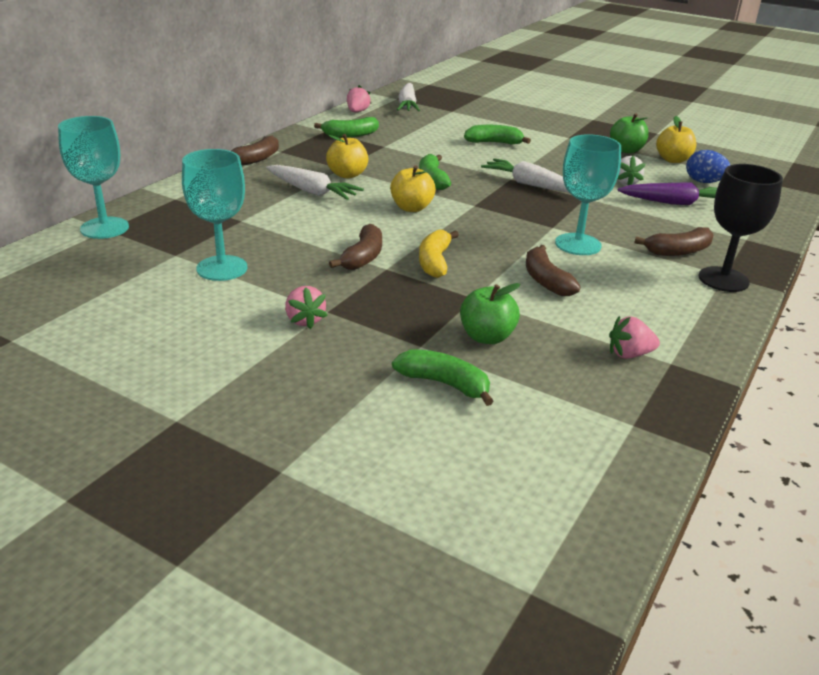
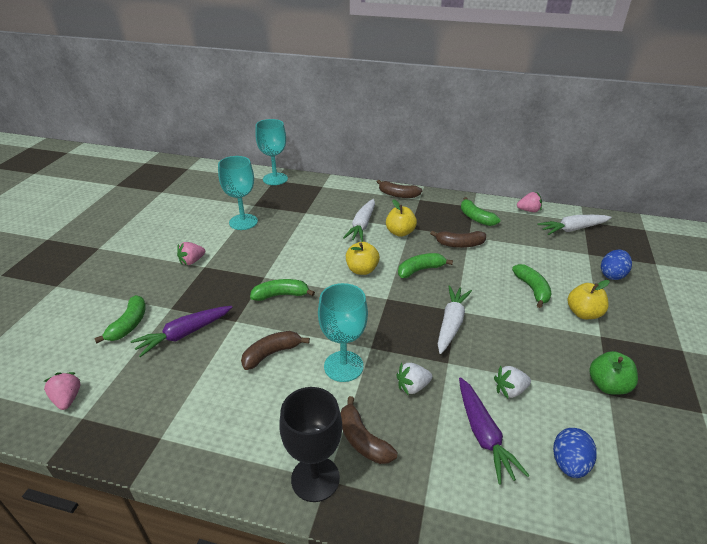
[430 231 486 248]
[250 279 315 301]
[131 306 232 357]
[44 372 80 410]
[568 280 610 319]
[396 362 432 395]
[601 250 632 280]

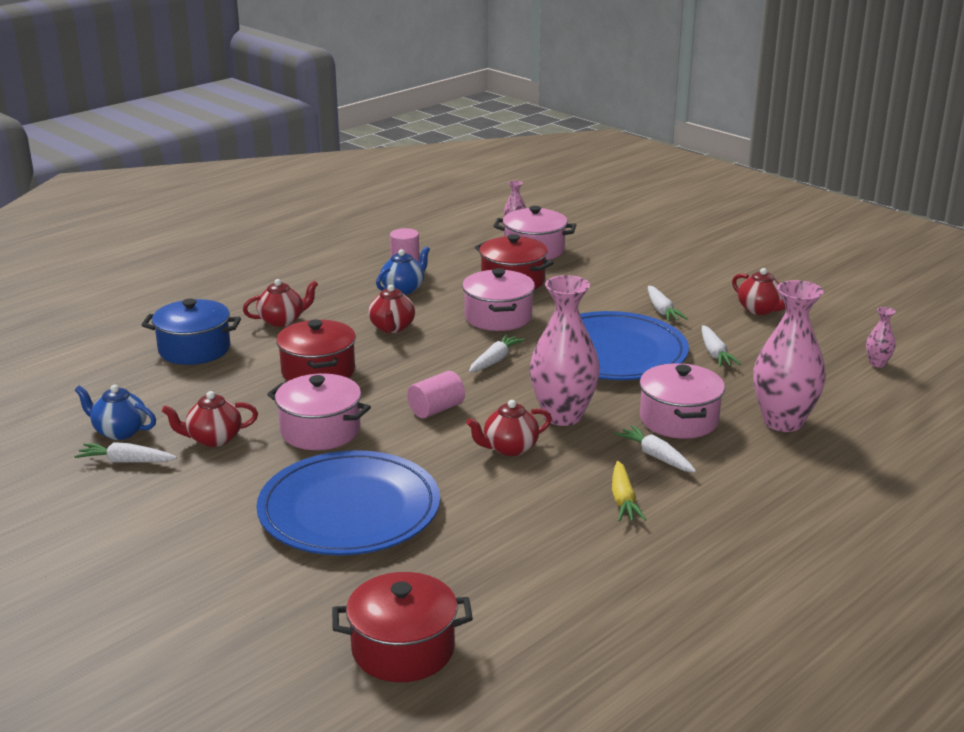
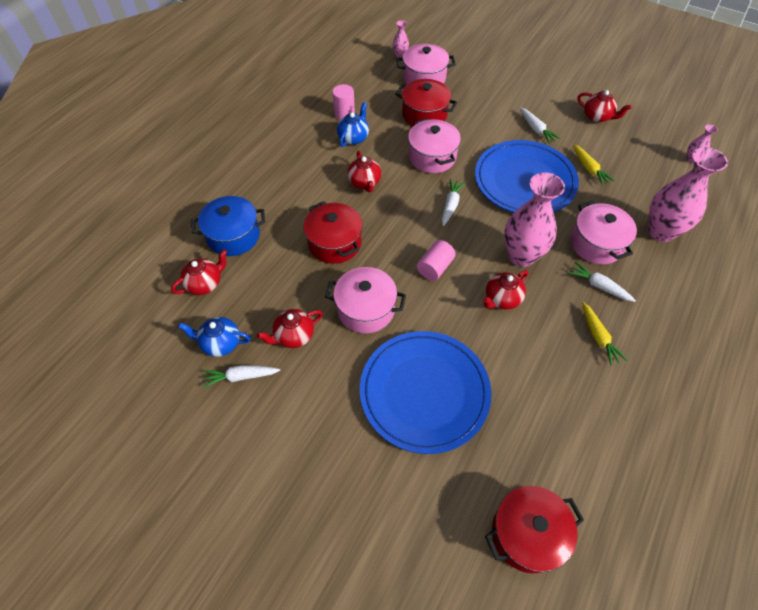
[171 249 227 295]
[573 144 615 186]

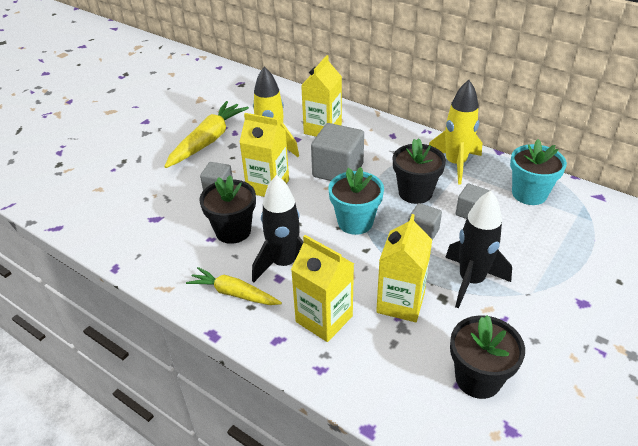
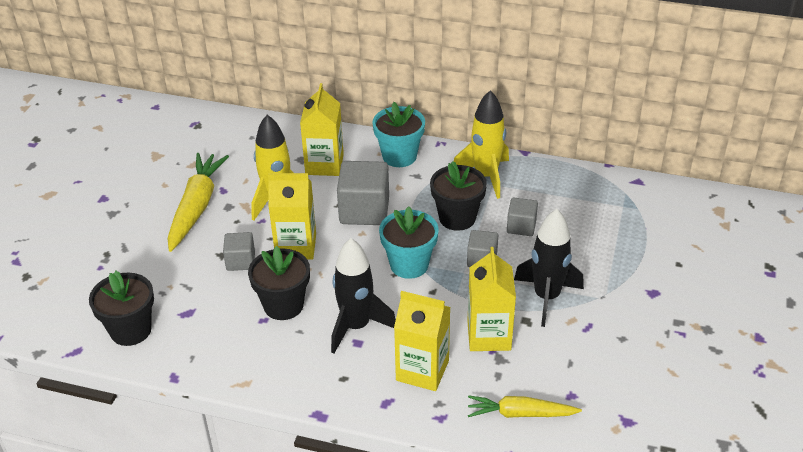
[468 395 582 418]
[89 271 154 346]
[372 102 425 167]

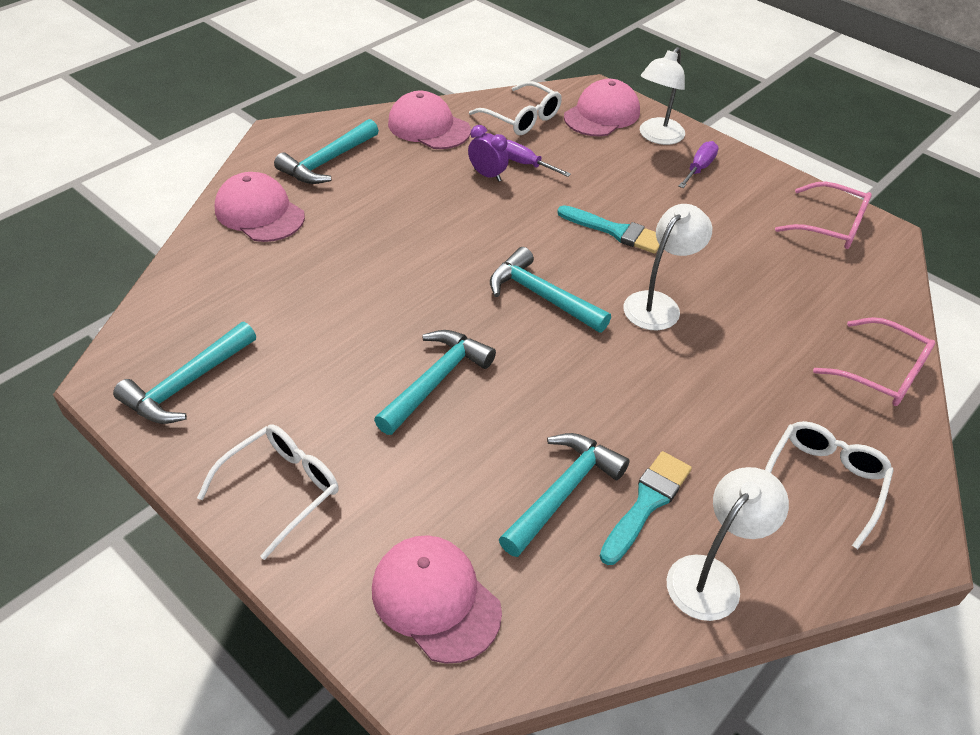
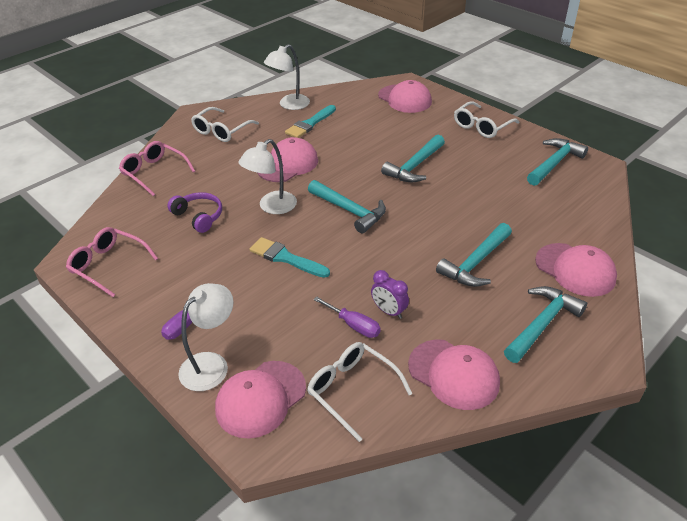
[436 223 512 287]
[167 192 222 233]
[258 137 318 182]

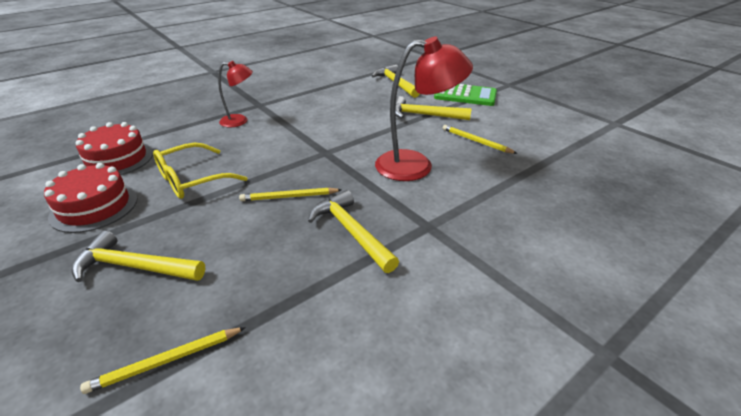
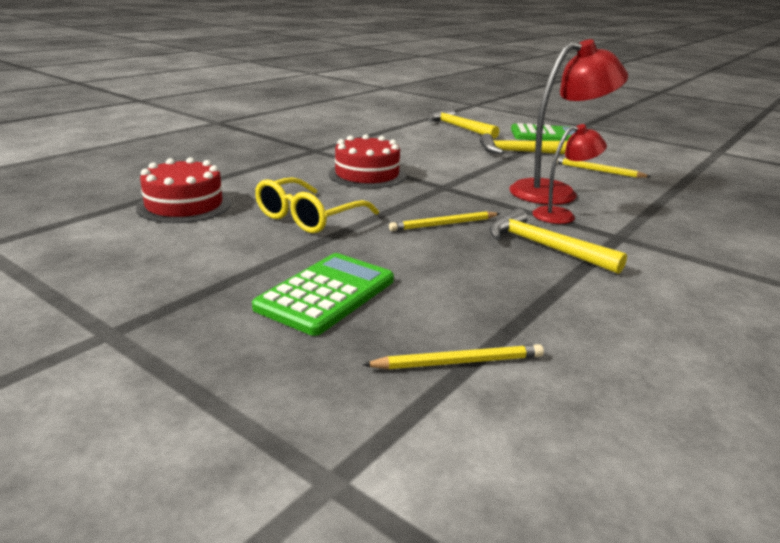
[328 134 406 188]
[252 253 394 336]
[362 344 544 369]
[532 124 607 224]

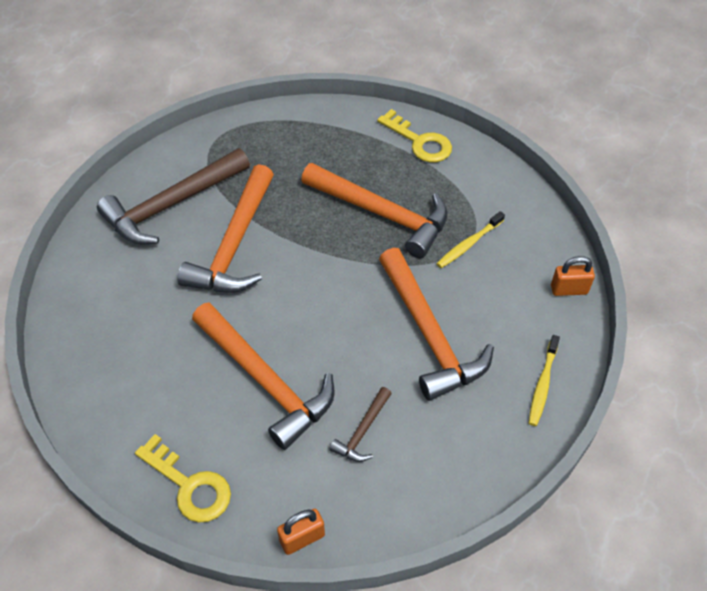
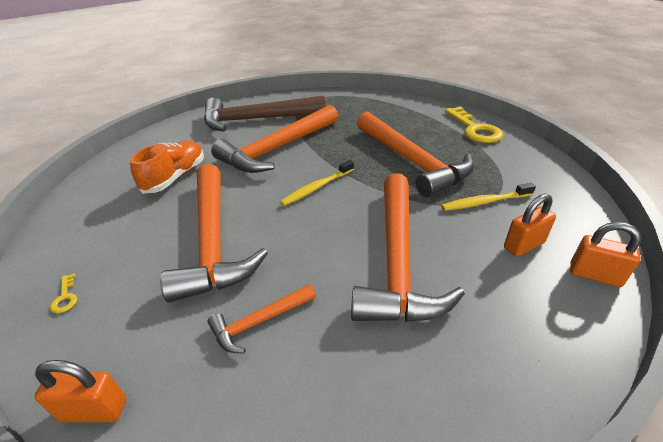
[50 273 77 313]
[207 284 316 353]
[280 160 354 206]
[130 141 204 194]
[504 194 556 257]

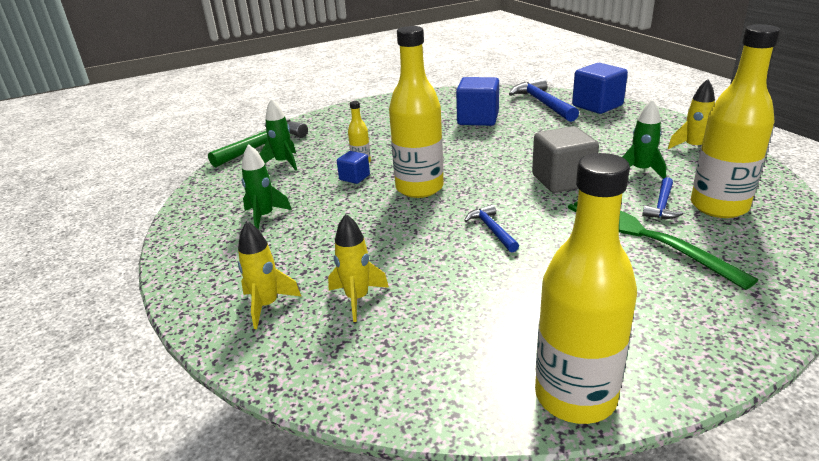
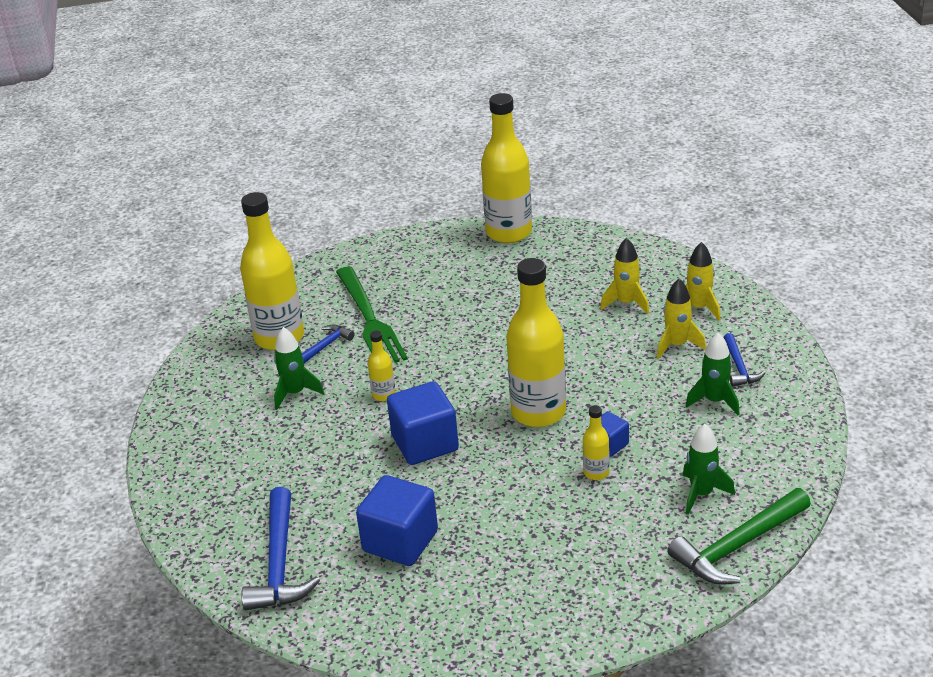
[723 333 765 387]
[368 331 396 401]
[387 381 459 465]
[657 279 706 359]

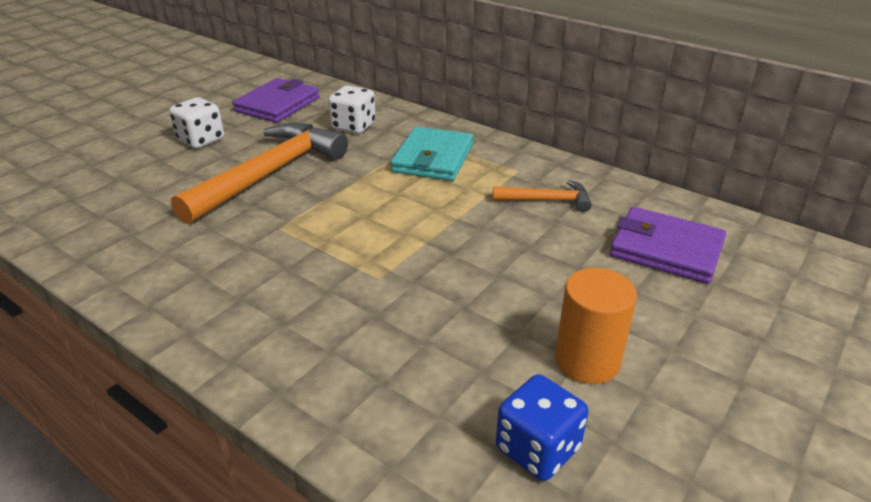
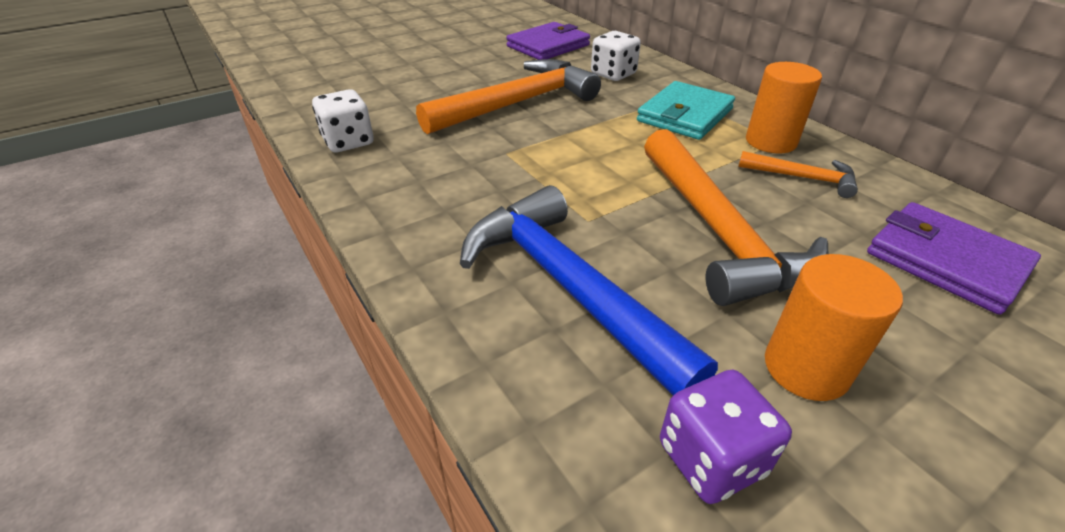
[312 89 374 152]
[660 370 792 504]
[460 185 718 395]
[644 129 829 306]
[746 62 822 154]

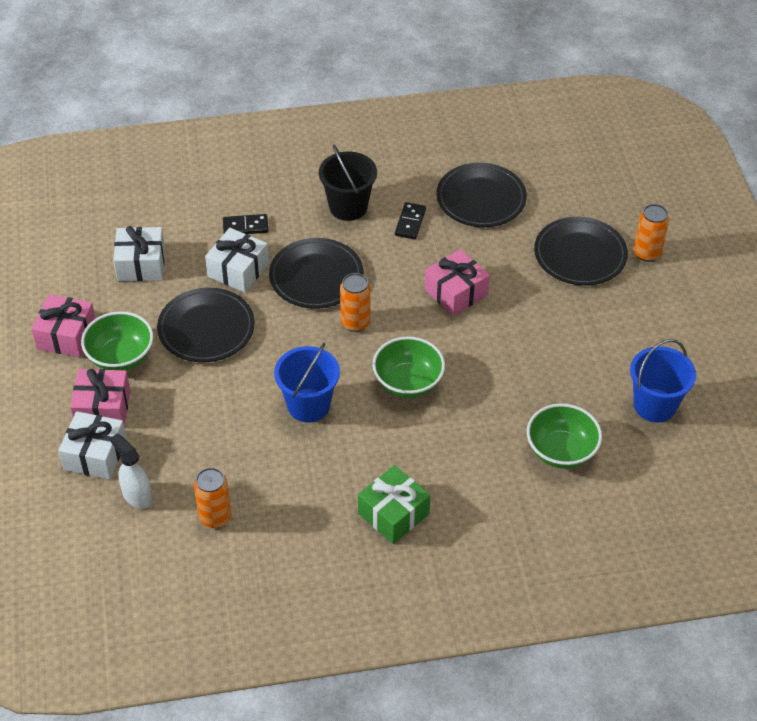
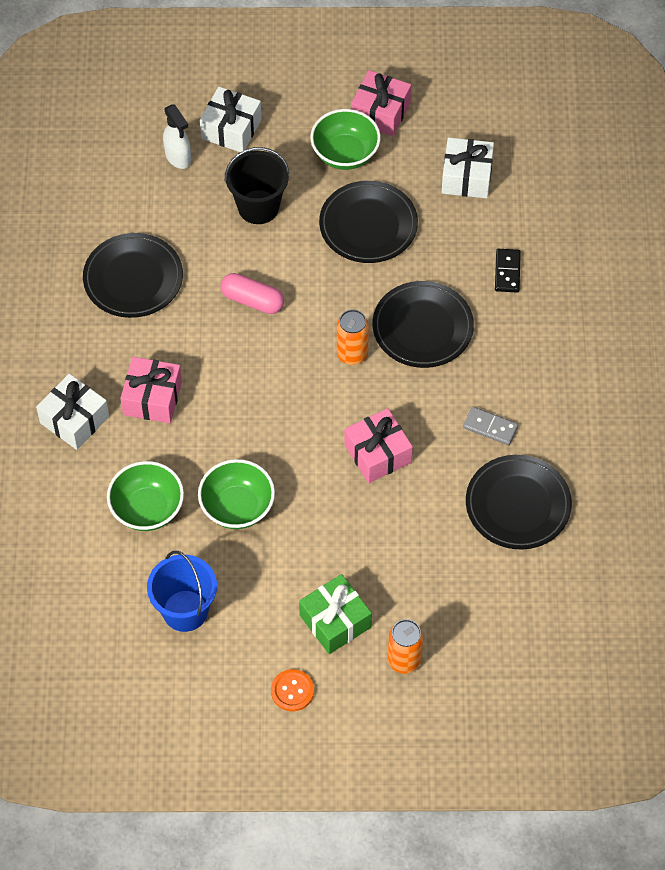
[120 357 182 423]
[163 104 191 169]
[194 468 231 528] (first image)
[36 374 109 450]
[221 273 284 314]
[225 147 289 224]
[299 574 372 654]
[198 459 275 529]
[463 407 518 445]
[83 233 183 318]
[271 669 314 711]

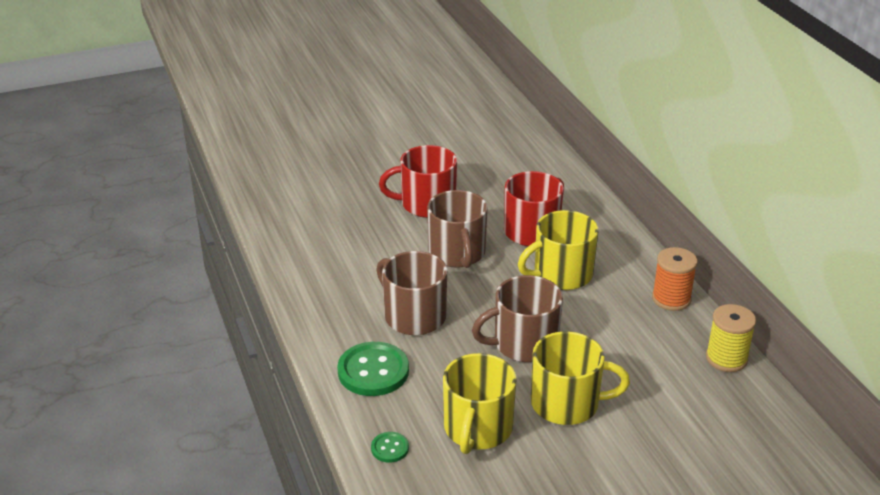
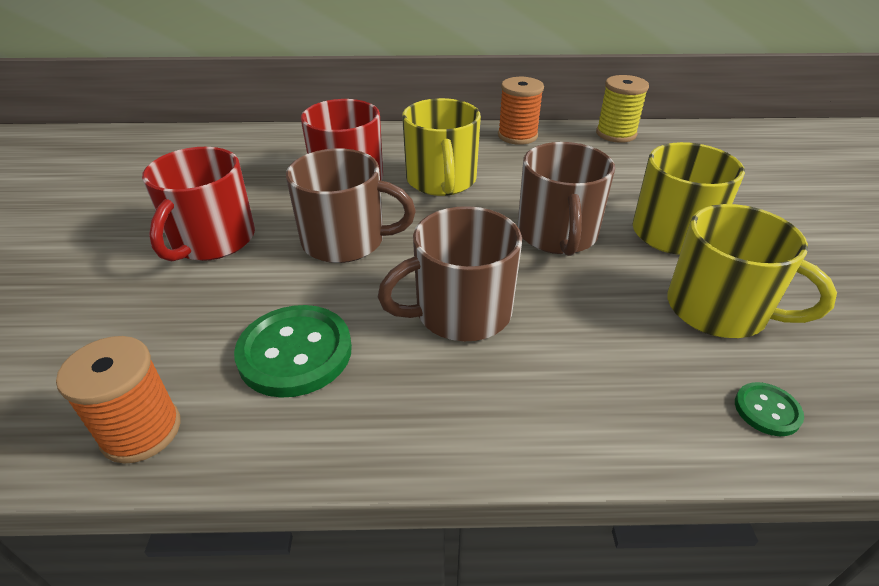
[234 305 352 398]
[56 336 180 463]

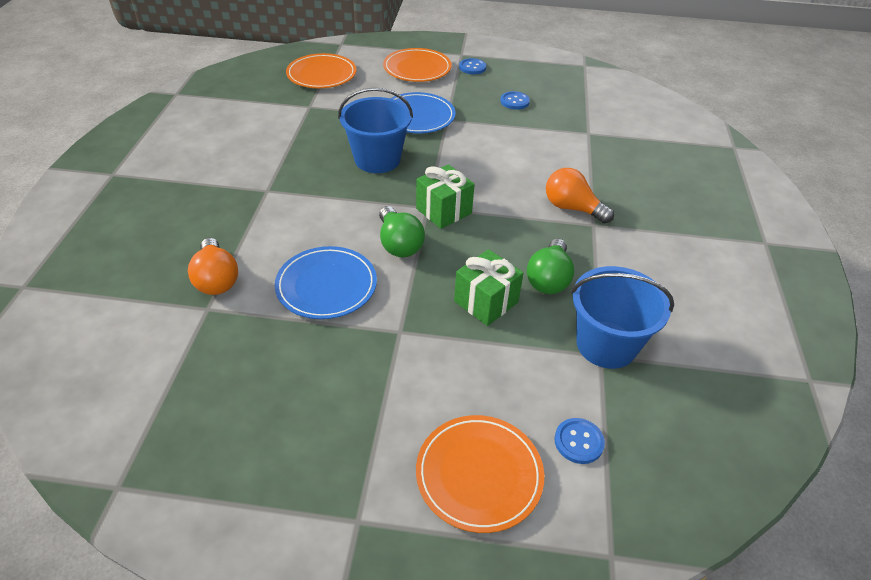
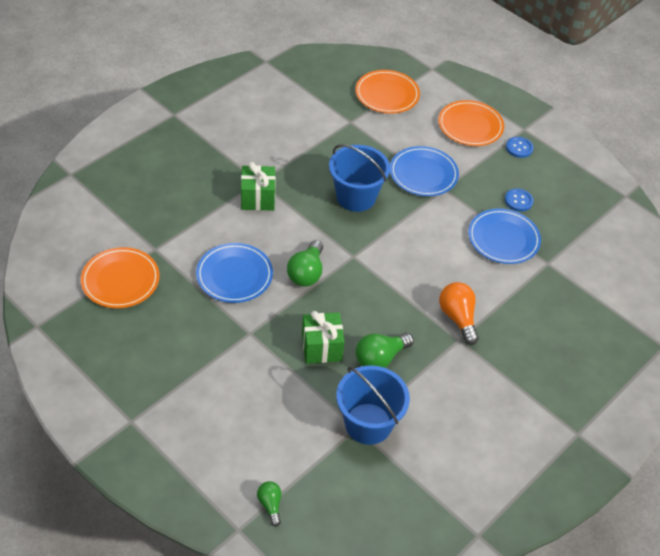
[188 238 238 295] (first image)
[241 162 276 211]
[81 247 160 308]
[554 418 605 464] (first image)
[257 481 281 527]
[468 208 541 264]

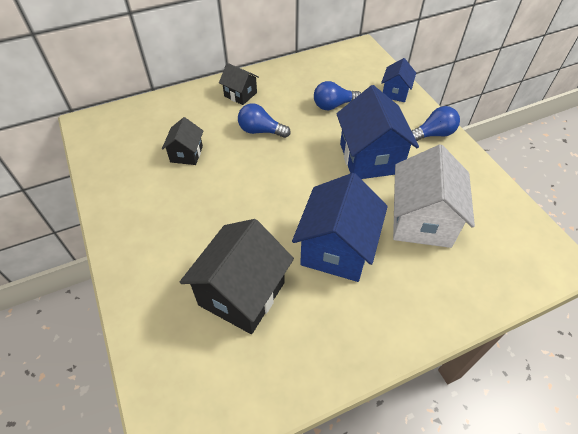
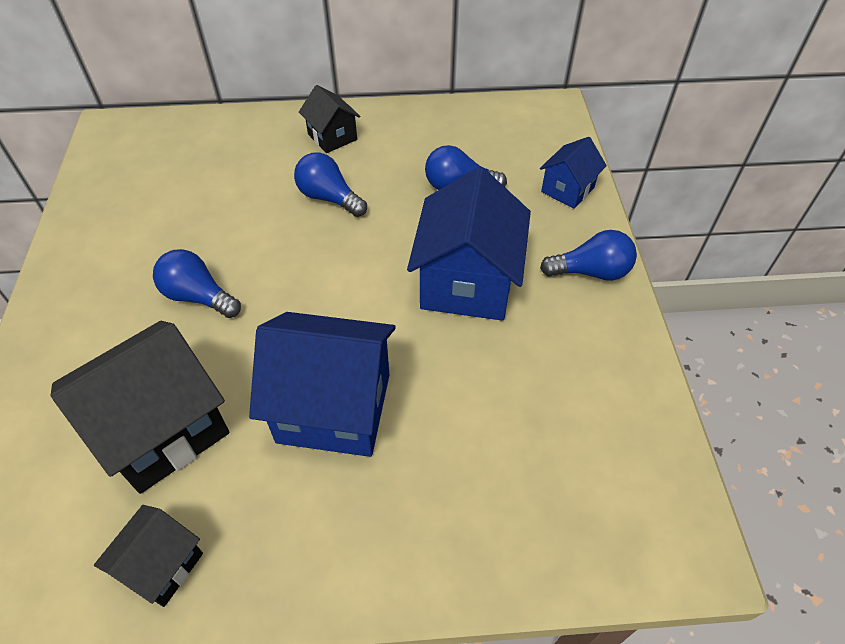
[94 505 203 607]
[249 312 396 457]
[393 144 475 248] (first image)
[153 249 241 318]

